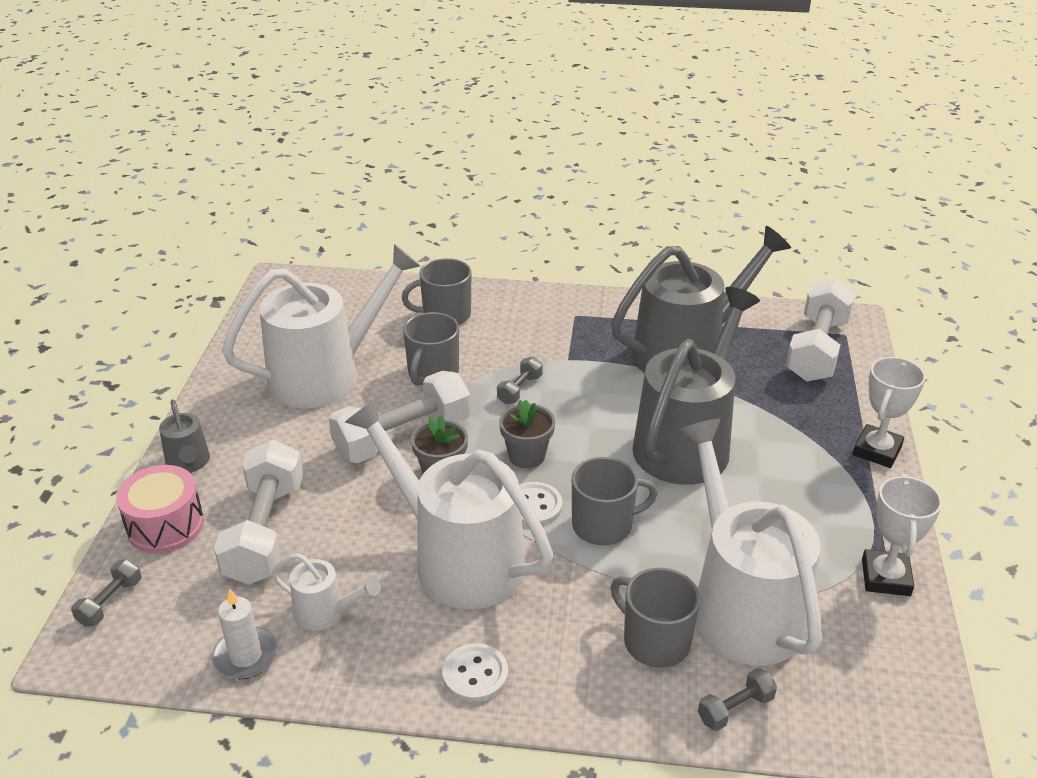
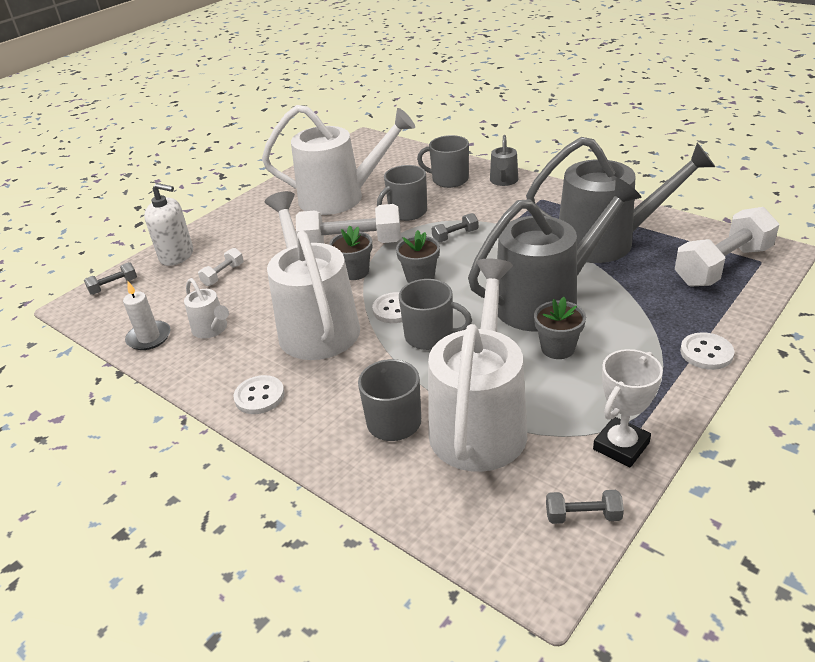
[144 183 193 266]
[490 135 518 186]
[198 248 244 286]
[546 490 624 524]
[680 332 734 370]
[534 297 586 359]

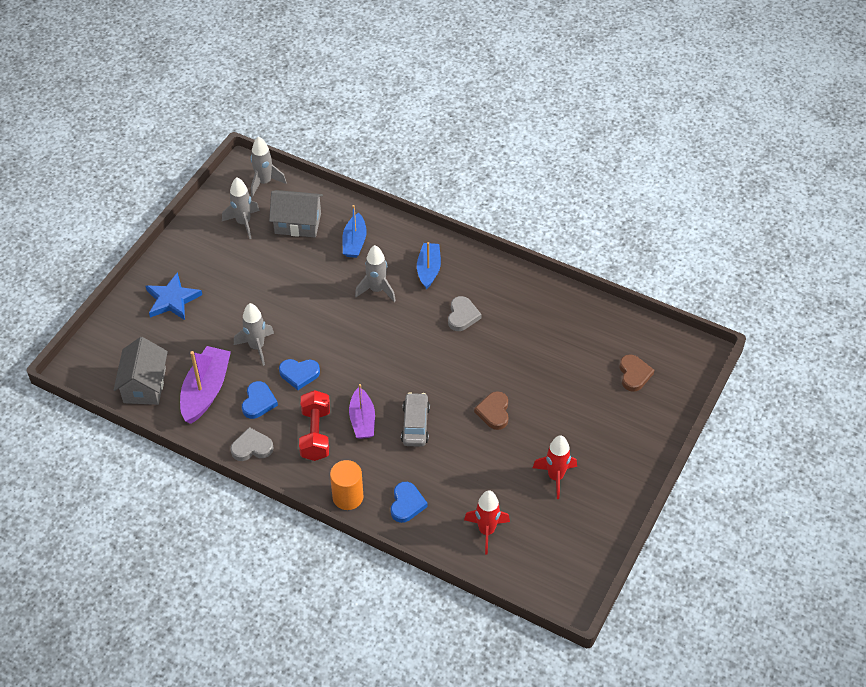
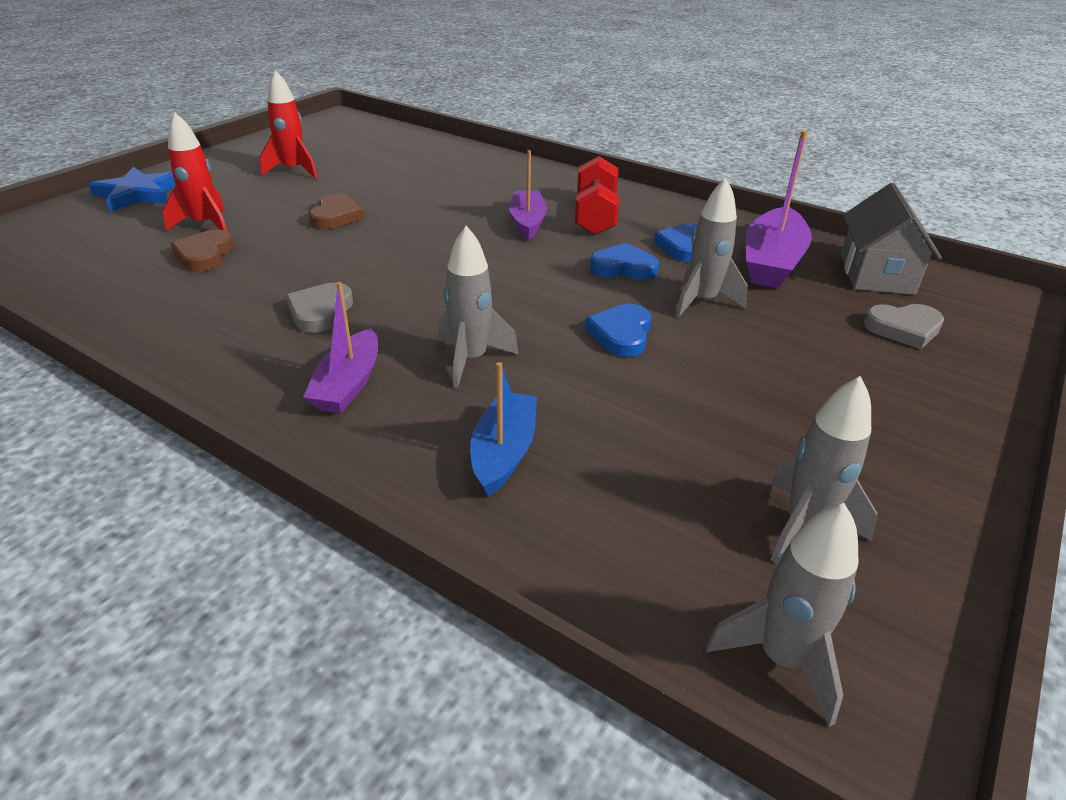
[88 167 176 212]
[863 304 944 349]
[269 190 323 237] (first image)
[330 460 364 510] (first image)
[585 304 651 357]
[401 392 430 447] (first image)
[303 282 378 414]
[163 112 228 232]
[170 229 234 272]

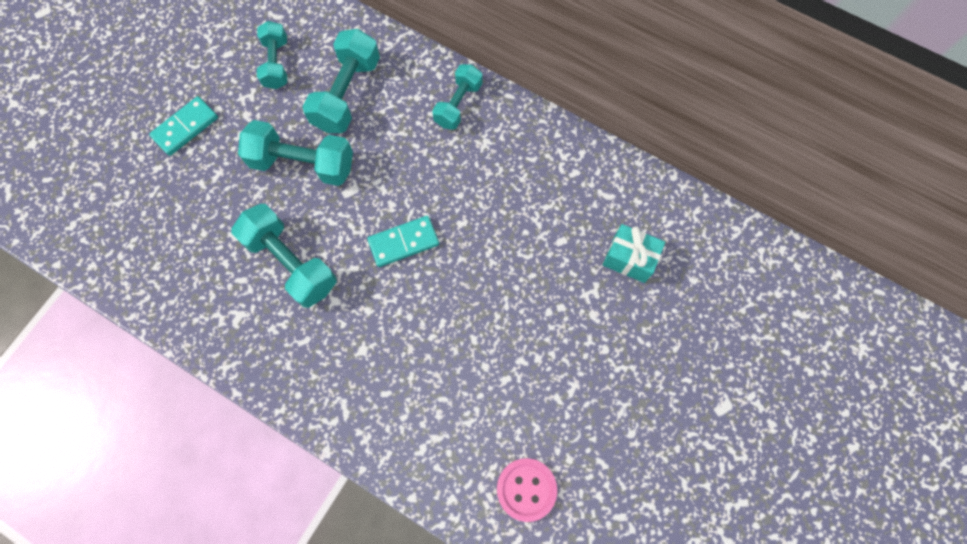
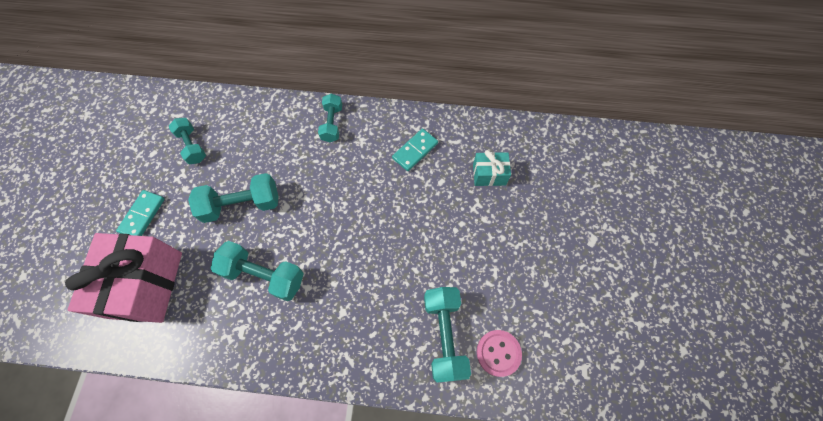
[424 287 471 383]
[392 129 438 171]
[65 233 182 323]

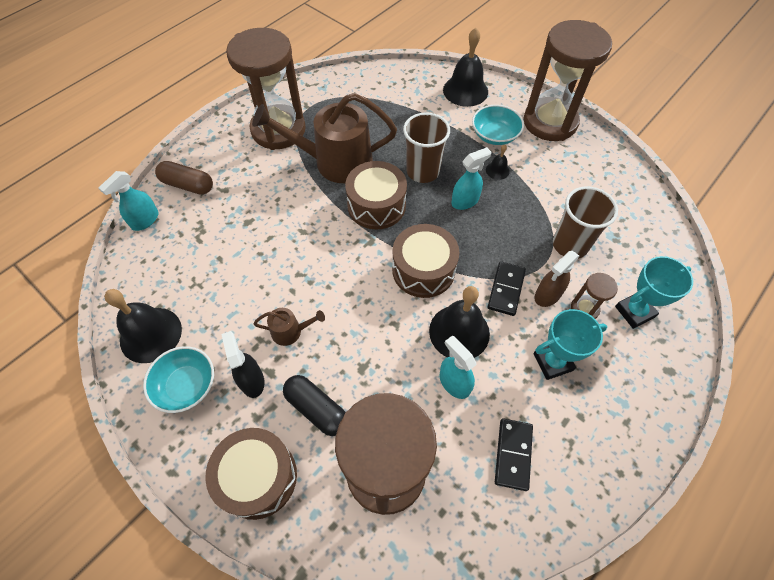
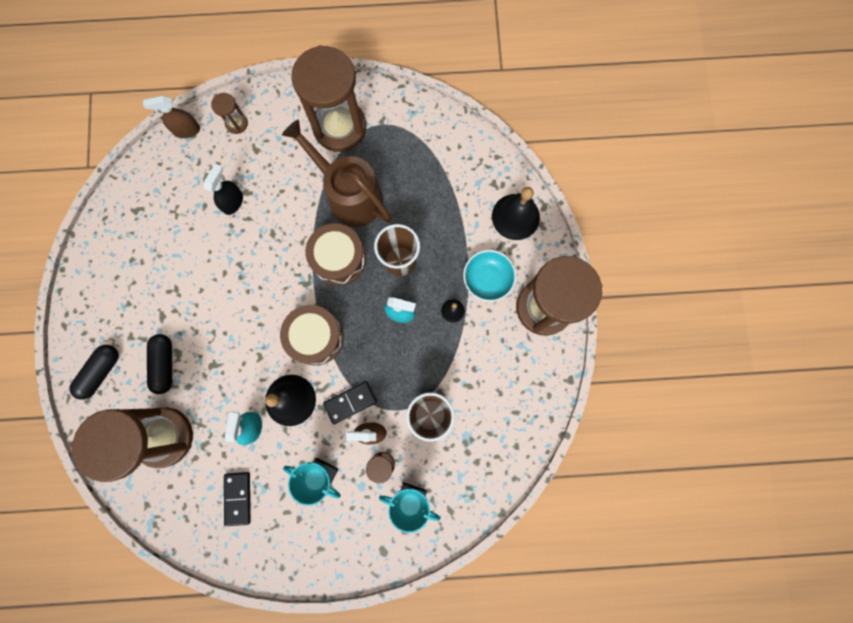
[143 96 200 138]
[104 289 182 363] (first image)
[143 346 214 413] (first image)
[211 93 248 134]
[69 345 119 400]
[204 164 243 215]
[254 308 325 346] (first image)
[224 472 250 526]

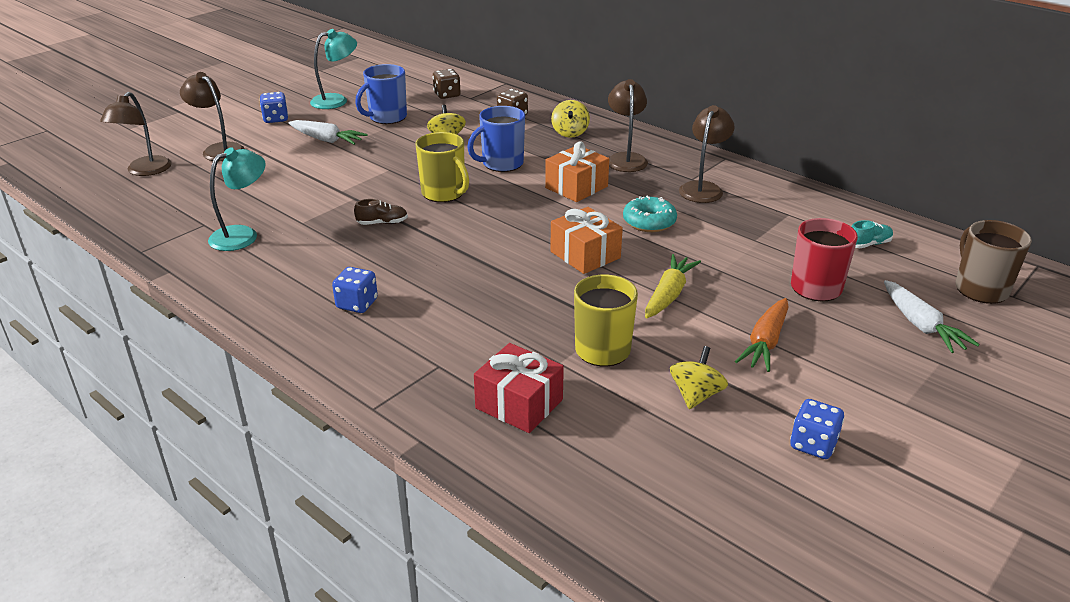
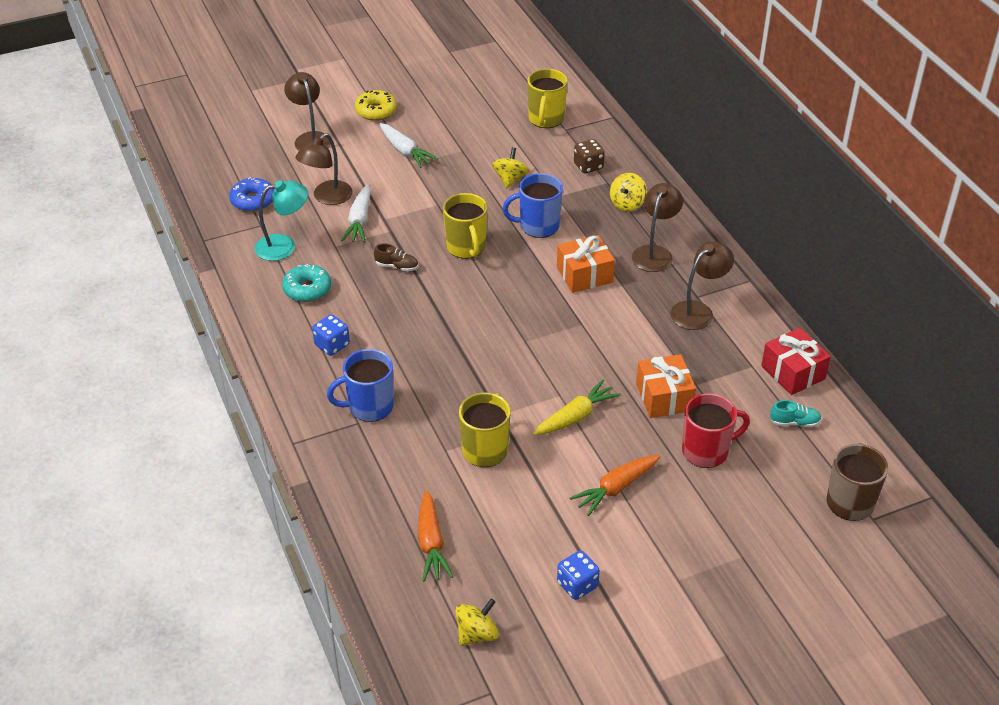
[295 133 352 205]
[355 90 397 121]
[310 29 357 109] (first image)
[327 349 394 422]
[528 69 568 128]
[761 328 831 395]
[636 354 696 418]
[282 264 331 302]
[455 599 499 646]
[341 184 371 243]
[229 177 274 212]
[418 490 453 582]

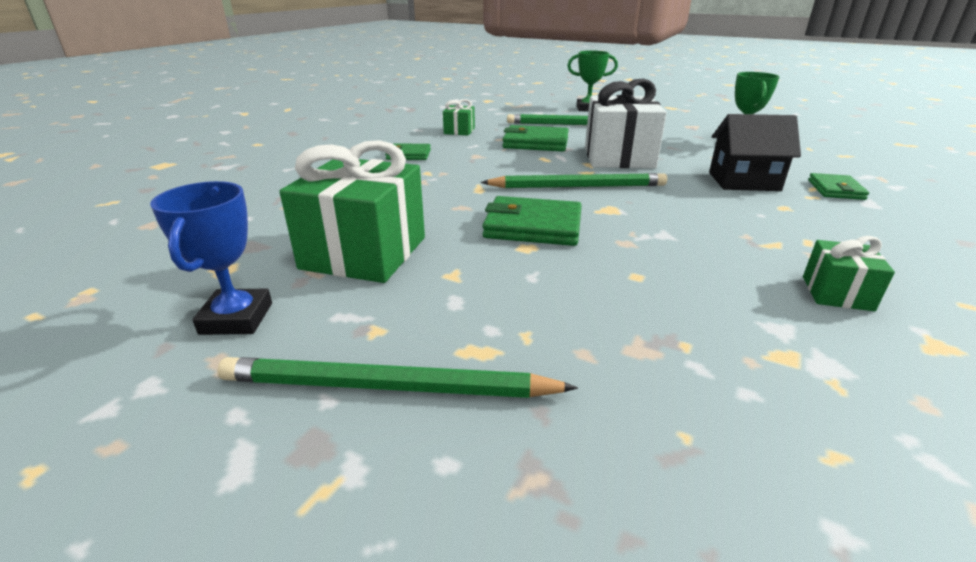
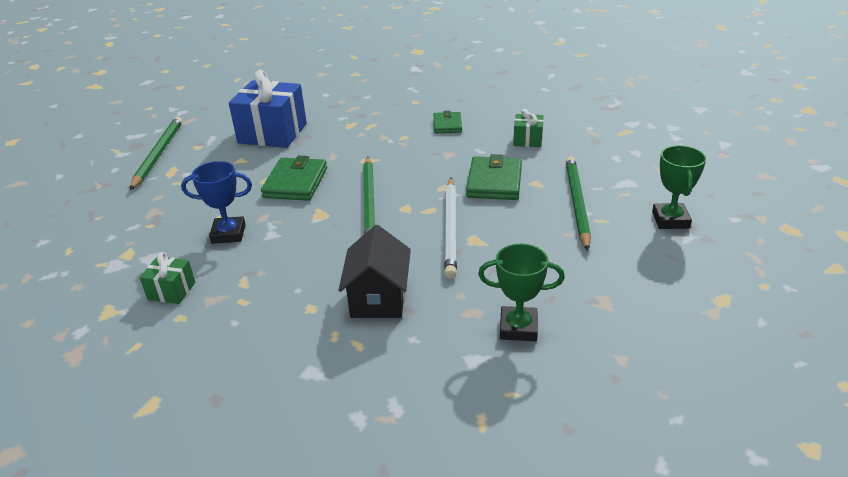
[181 161 252 244]
[229 70 307 148]
[444 178 457 279]
[808 173 869 200] (first image)

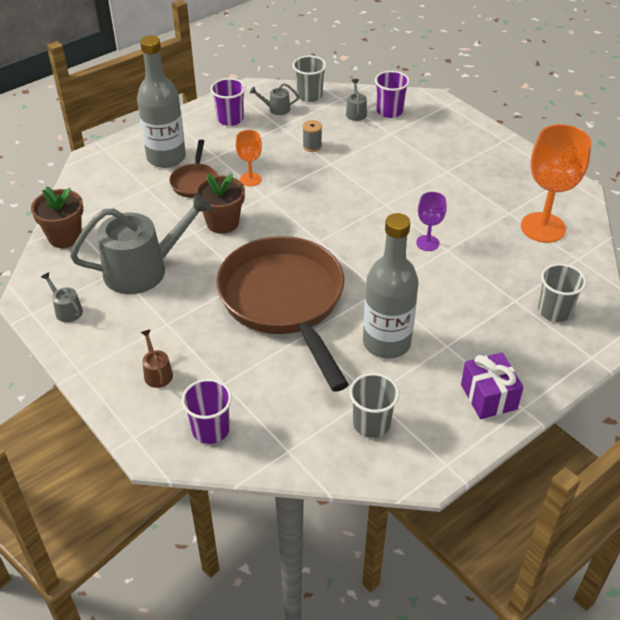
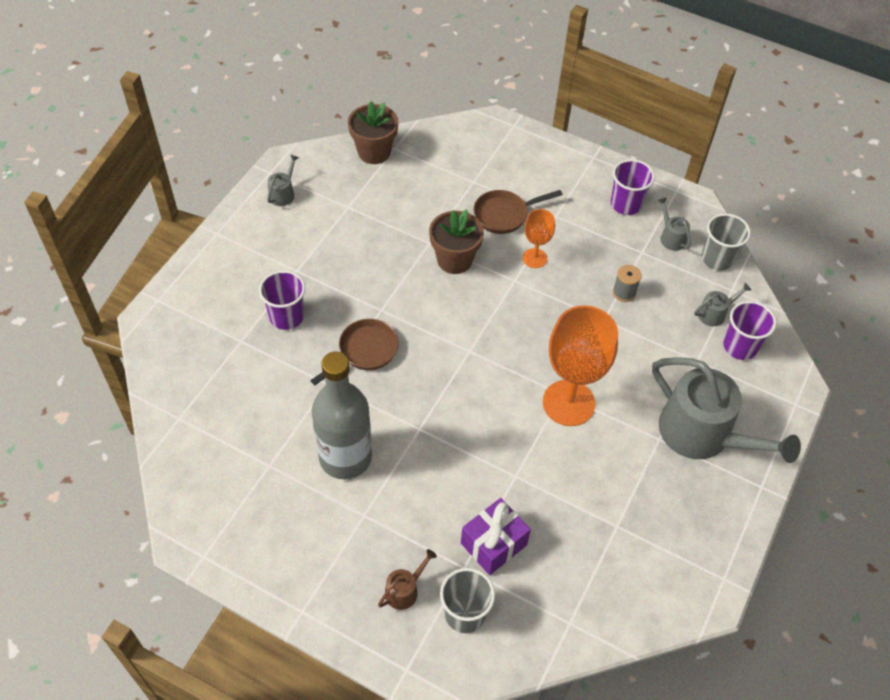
[652 357 801 463]
[137 35 186 168] (first image)
[378 549 437 610]
[259 270 305 330]
[310 319 399 385]
[349 373 399 438] (first image)
[416 192 447 251] (first image)
[461 498 531 575]
[543 305 618 426]

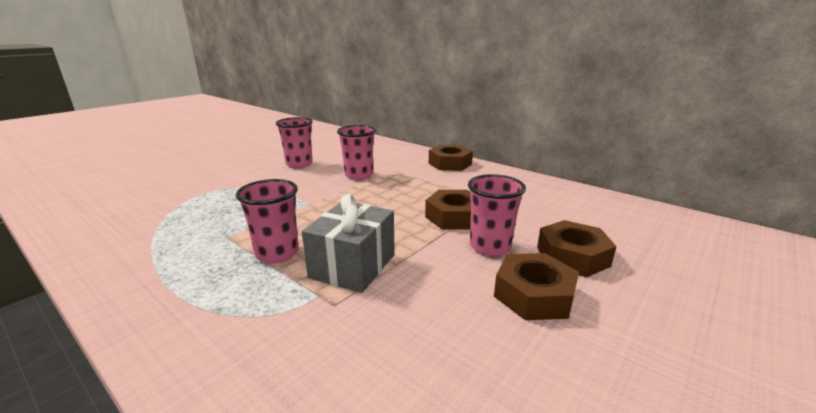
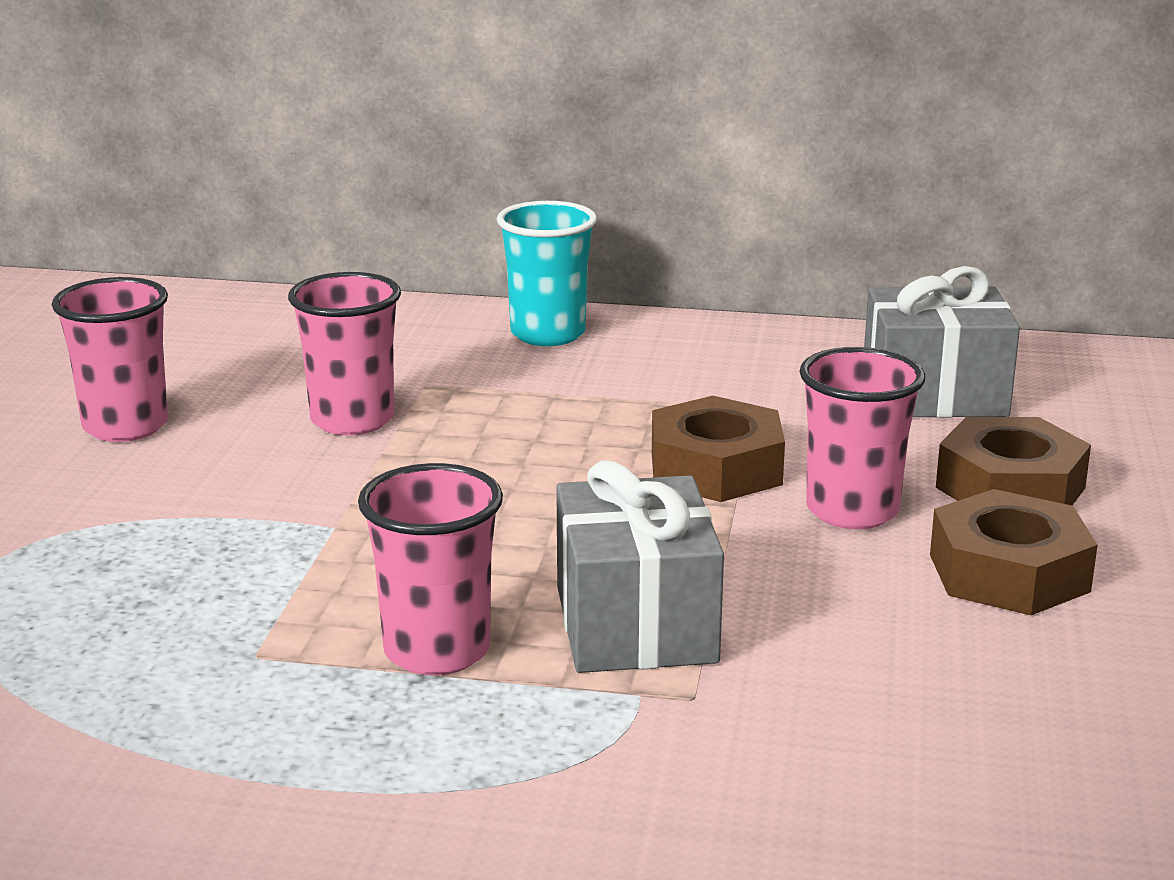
[497 201 597 346]
[864 266 1020 418]

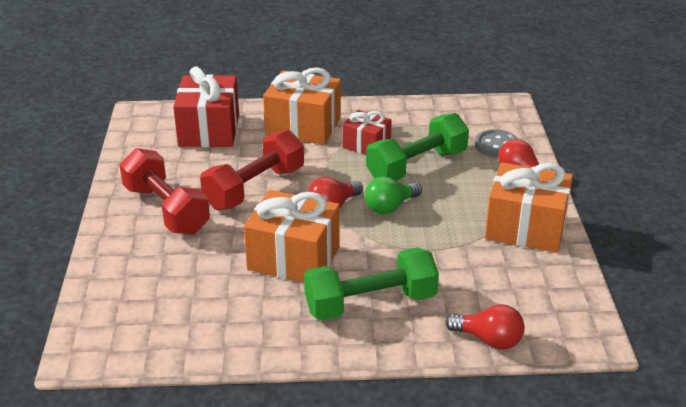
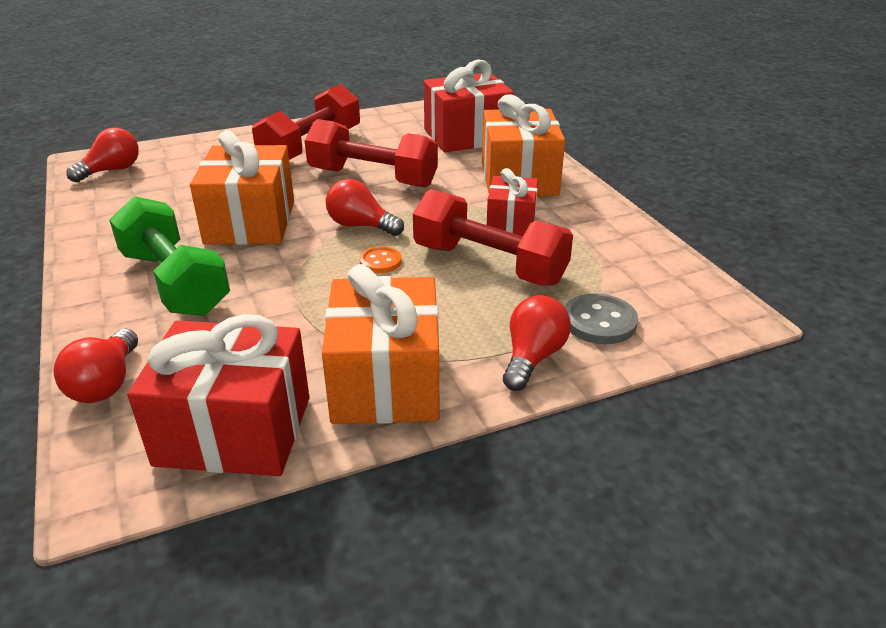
[359 246 402 273]
[413 189 573 286]
[67 127 139 182]
[127 314 310 476]

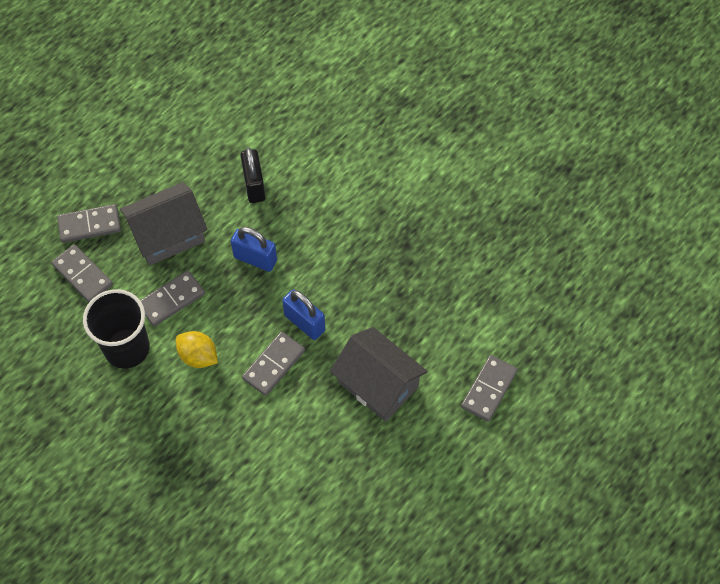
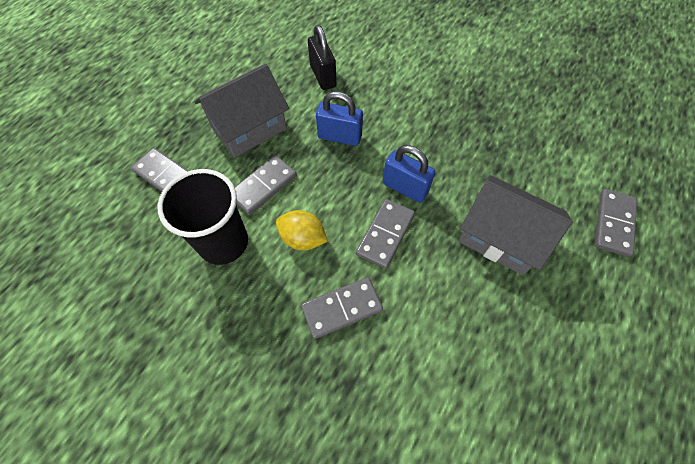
[301 277 383 339]

